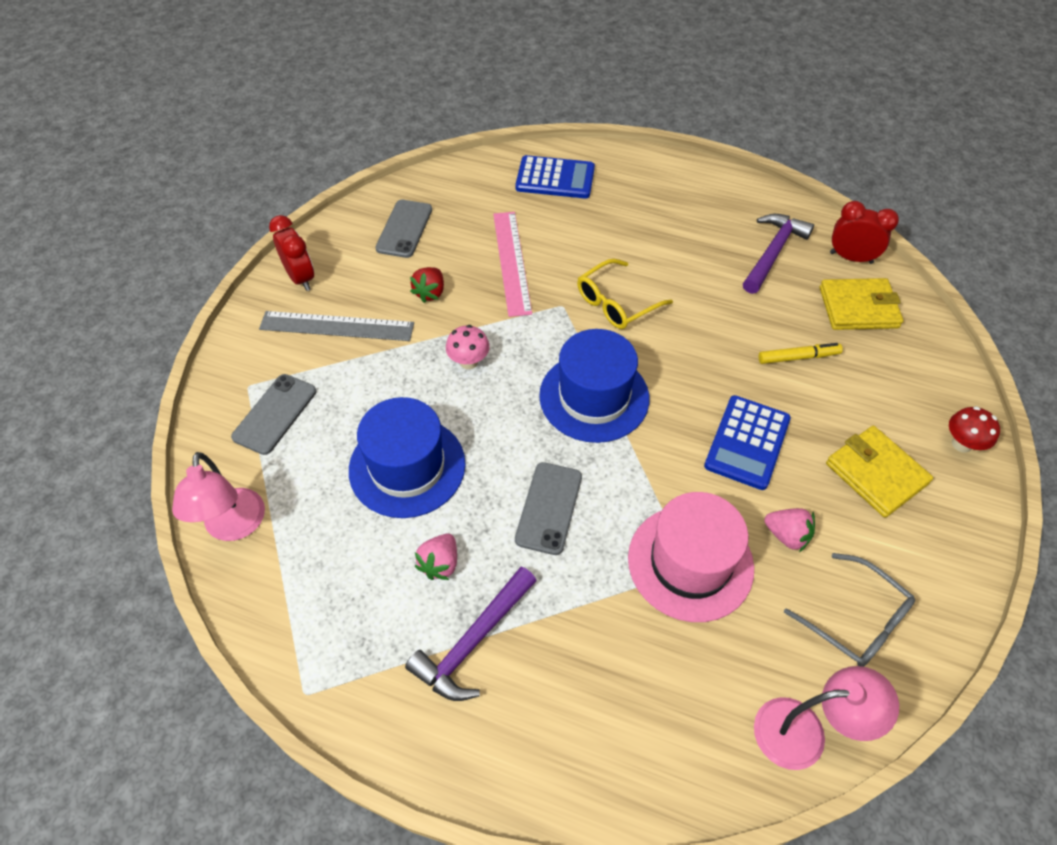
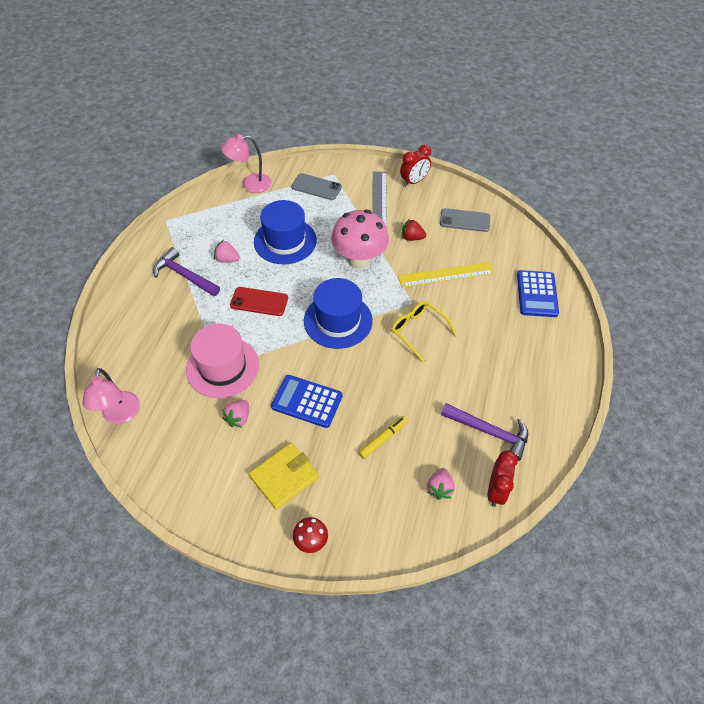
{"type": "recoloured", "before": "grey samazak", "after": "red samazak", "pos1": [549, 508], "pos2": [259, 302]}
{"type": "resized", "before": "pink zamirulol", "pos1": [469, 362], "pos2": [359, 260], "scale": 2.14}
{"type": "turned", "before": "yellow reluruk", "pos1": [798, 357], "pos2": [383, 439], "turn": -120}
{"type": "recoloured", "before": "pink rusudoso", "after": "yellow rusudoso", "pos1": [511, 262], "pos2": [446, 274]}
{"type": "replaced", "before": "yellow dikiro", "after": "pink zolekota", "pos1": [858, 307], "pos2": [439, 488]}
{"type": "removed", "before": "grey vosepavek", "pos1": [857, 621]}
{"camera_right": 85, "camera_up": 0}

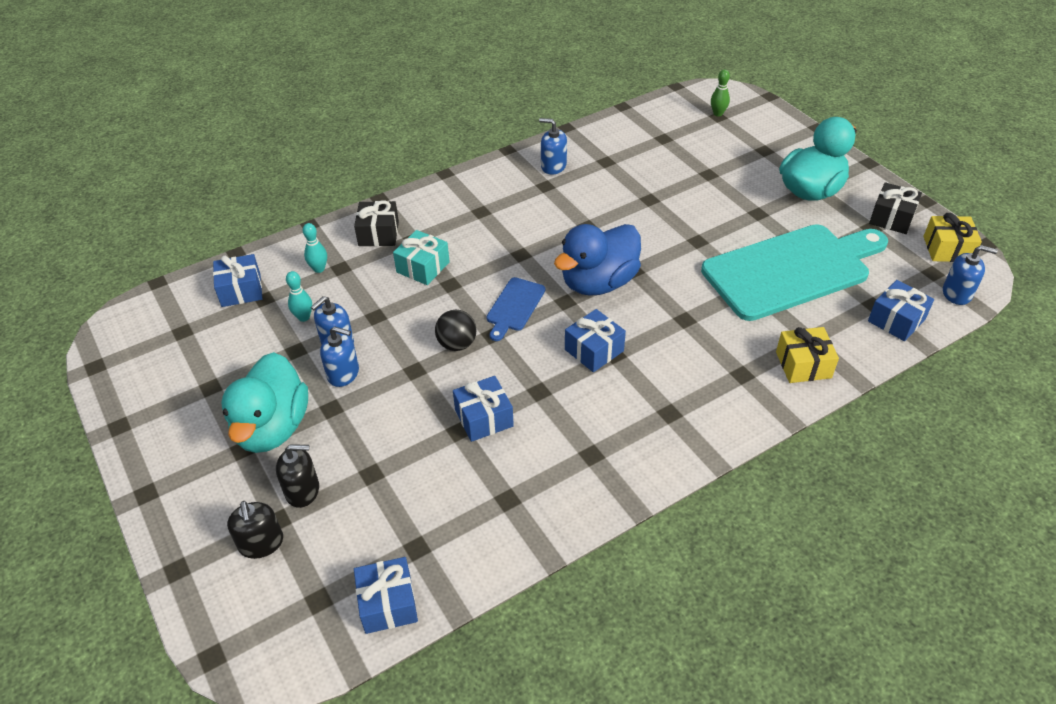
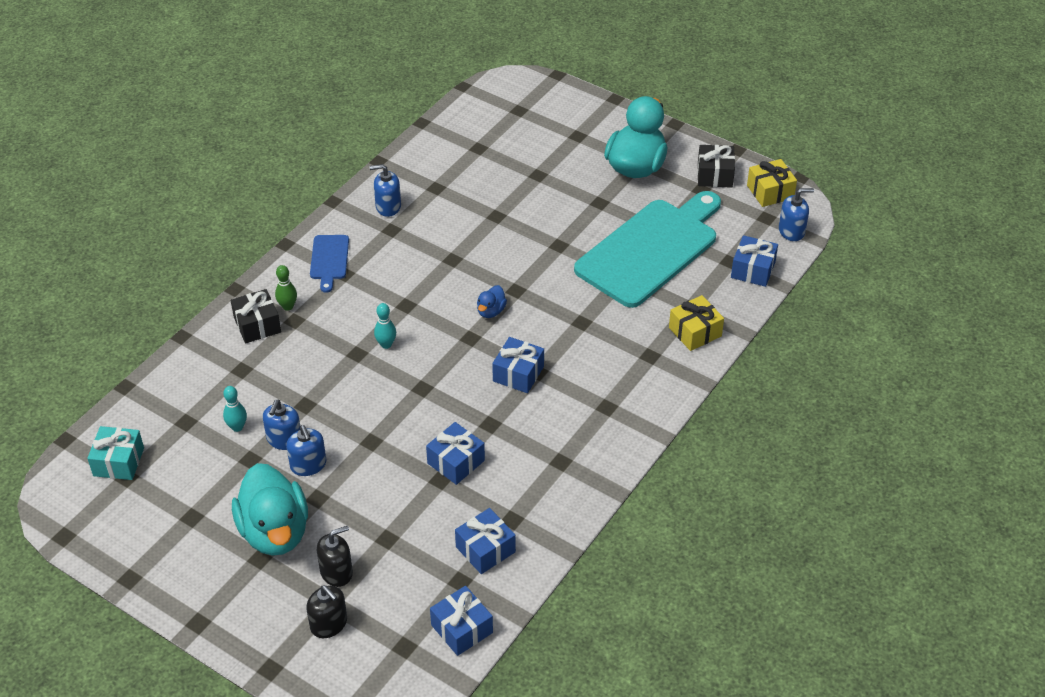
{"type": "moved", "before": "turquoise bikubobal", "pos1": [423, 267], "pos2": [119, 462]}
{"type": "moved", "before": "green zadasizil", "pos1": [718, 113], "pos2": [288, 306]}
{"type": "turned", "before": "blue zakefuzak", "pos1": [343, 373], "pos2": [308, 465], "turn": 75}
{"type": "moved", "before": "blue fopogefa", "pos1": [514, 306], "pos2": [329, 260]}
{"type": "moved", "before": "turquoise zadasizil", "pos1": [319, 269], "pos2": [386, 344]}
{"type": "moved", "before": "blue bikubobal", "pos1": [241, 290], "pos2": [485, 549]}
{"type": "resized", "before": "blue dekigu", "pos1": [598, 282], "pos2": [491, 311], "scale": 0.43}
{"type": "removed", "before": "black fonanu", "pos1": [457, 344]}
{"camera_right": -25, "camera_up": 0}

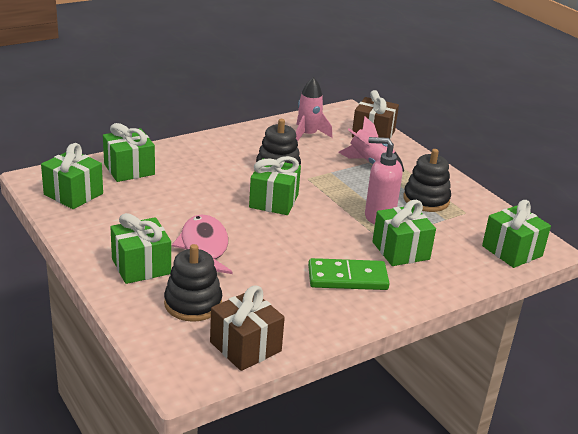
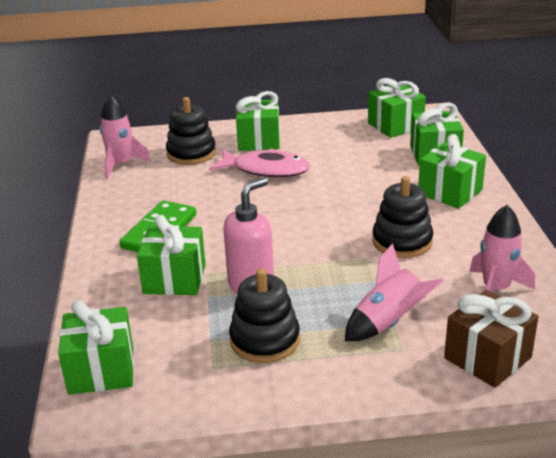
{"type": "replaced", "before": "brown bikubobal", "after": "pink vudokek", "pos1": [245, 346], "pos2": [121, 165]}
{"type": "moved", "before": "green bikubobal", "pos1": [273, 201], "pos2": [450, 192]}
{"camera_right": 120, "camera_up": 0}

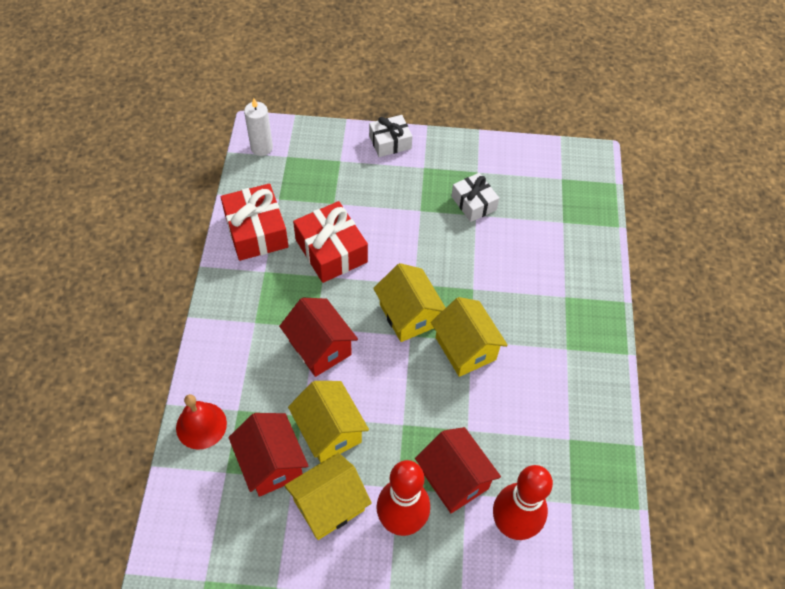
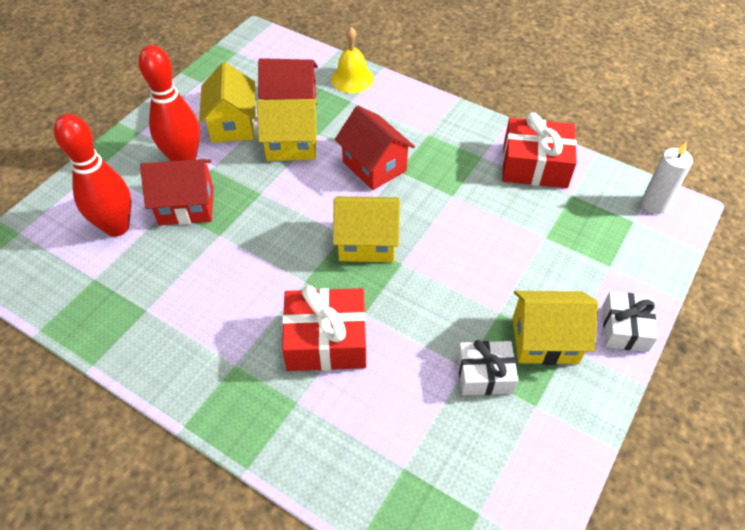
{"type": "moved", "before": "red bikubobal", "pos1": [331, 251], "pos2": [326, 340]}
{"type": "recoloured", "before": "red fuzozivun", "after": "yellow fuzozivun", "pos1": [201, 425], "pos2": [352, 79]}
{"type": "turned", "before": "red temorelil", "pos1": [320, 348], "pos2": [374, 166], "turn": 60}
{"type": "moved", "before": "yellow temorelil", "pos1": [465, 348], "pos2": [545, 340]}
{"camera_right": 120, "camera_up": -5}

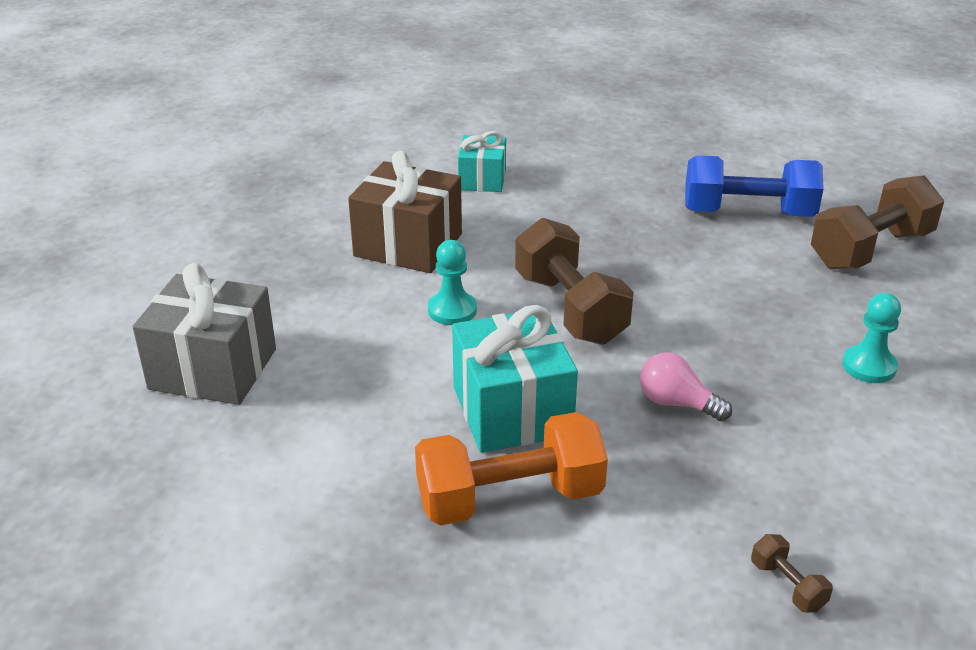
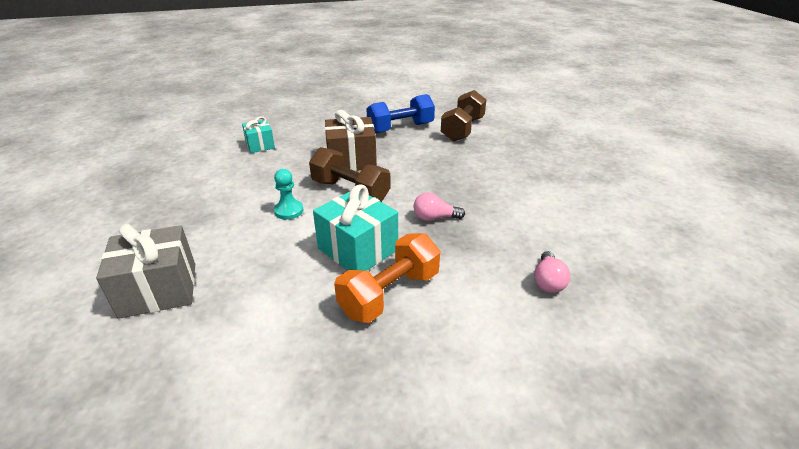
{"type": "moved", "before": "brown bikubobal", "pos1": [408, 245], "pos2": [351, 160]}
{"type": "replaced", "before": "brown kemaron", "after": "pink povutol", "pos1": [787, 585], "pos2": [548, 281]}
{"type": "removed", "before": "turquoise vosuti", "pos1": [869, 366]}
{"camera_right": -30, "camera_up": 0}

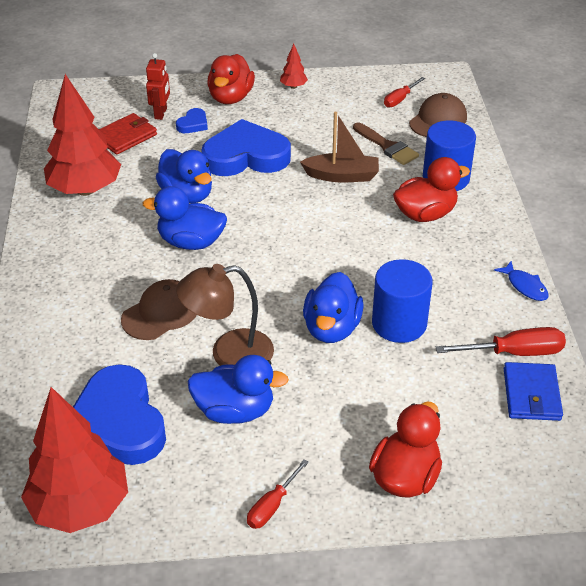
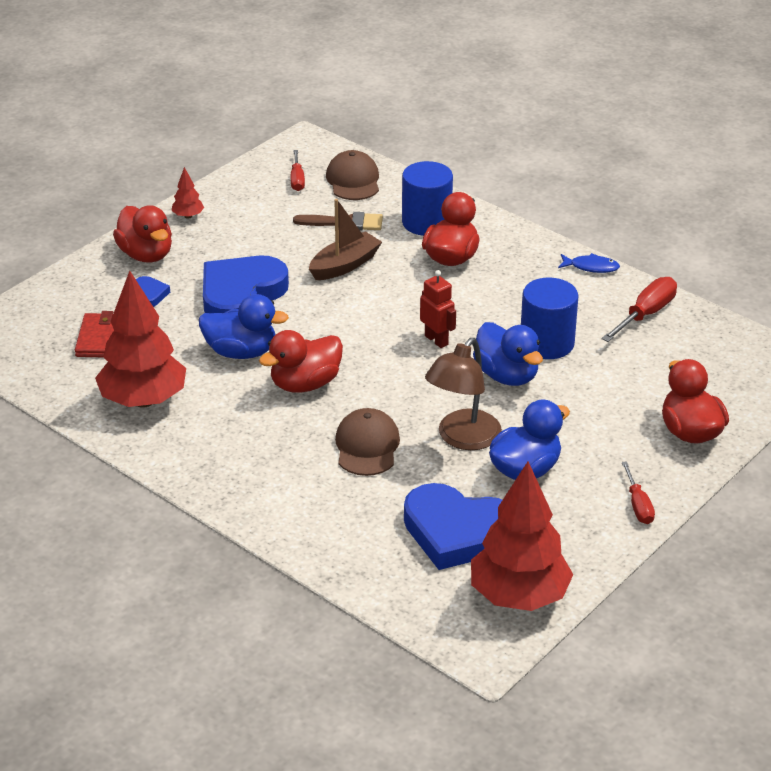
{"type": "recoloured", "before": "blue dekigu", "after": "red dekigu", "pos1": [191, 242], "pos2": [305, 384]}
{"type": "moved", "before": "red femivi", "pos1": [161, 113], "pos2": [436, 340]}
{"type": "removed", "before": "blue dikiro", "pos1": [531, 394]}
{"camera_right": -45, "camera_up": -5}

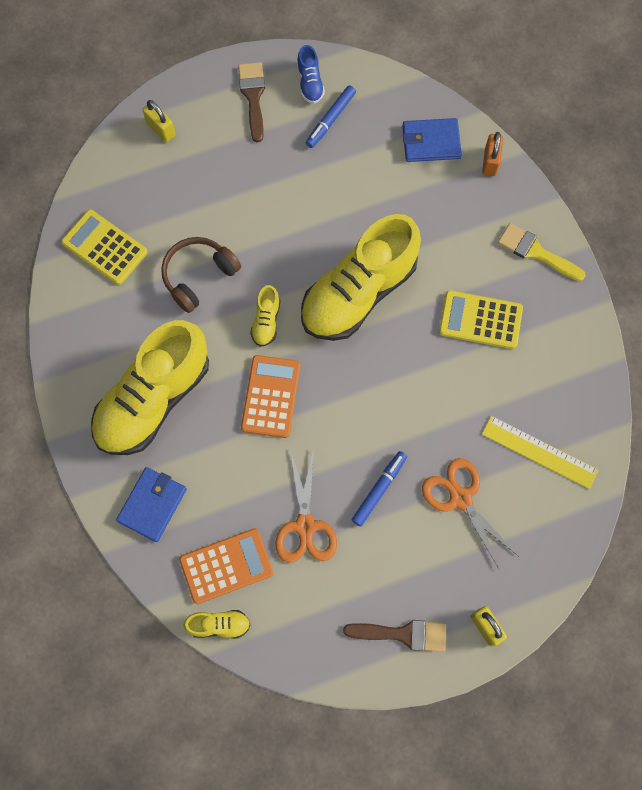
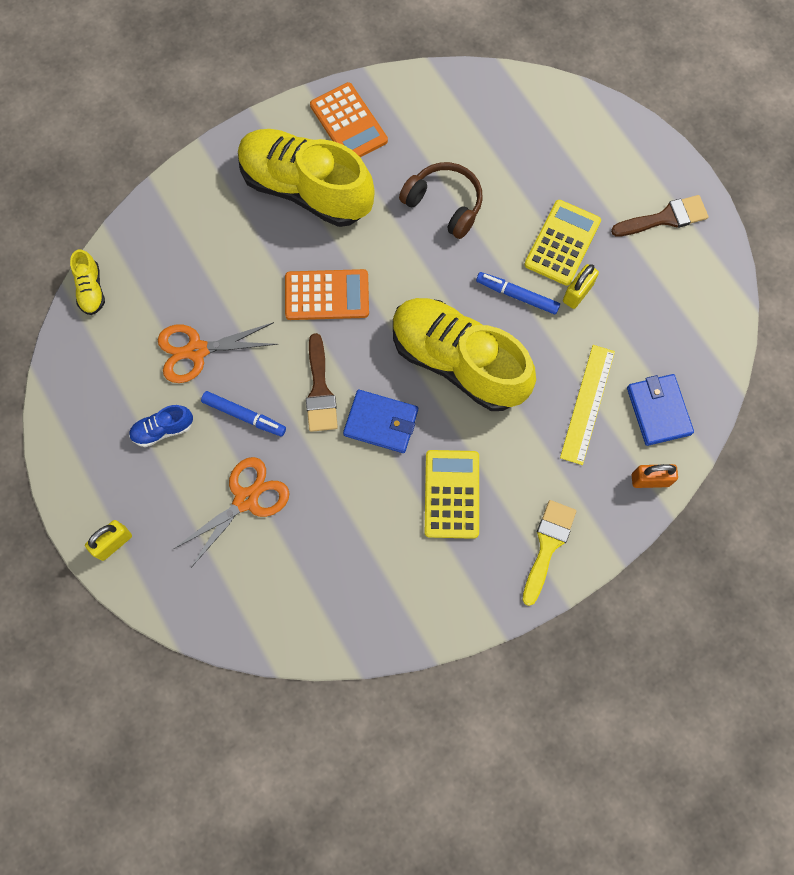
{"type": "moved", "before": "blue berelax", "pos1": [310, 83], "pos2": [163, 430]}
{"type": "moved", "before": "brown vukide", "pos1": [403, 634], "pos2": [320, 390]}
{"type": "moved", "before": "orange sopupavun", "pos1": [226, 566], "pos2": [348, 123]}
{"type": "moved", "before": "blue dikiro", "pos1": [152, 505], "pos2": [381, 422]}
{"type": "moved", "before": "blue reluruk", "pos1": [331, 119], "pos2": [517, 296]}
{"type": "moved", "before": "yellow sopupavun", "pos1": [104, 247], "pos2": [562, 243]}
{"type": "moved", "before": "yellow rusudoso", "pos1": [539, 452], "pos2": [587, 404]}
{"type": "moved", "before": "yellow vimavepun", "pos1": [161, 129], "pos2": [577, 293]}
{"type": "removed", "before": "yellow berelax", "pos1": [266, 321]}
{"camera_right": 80, "camera_up": 0}

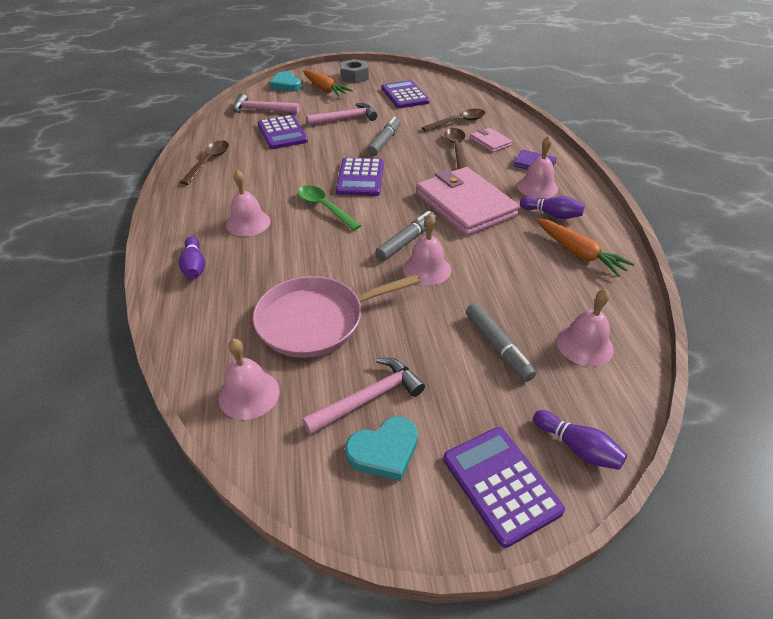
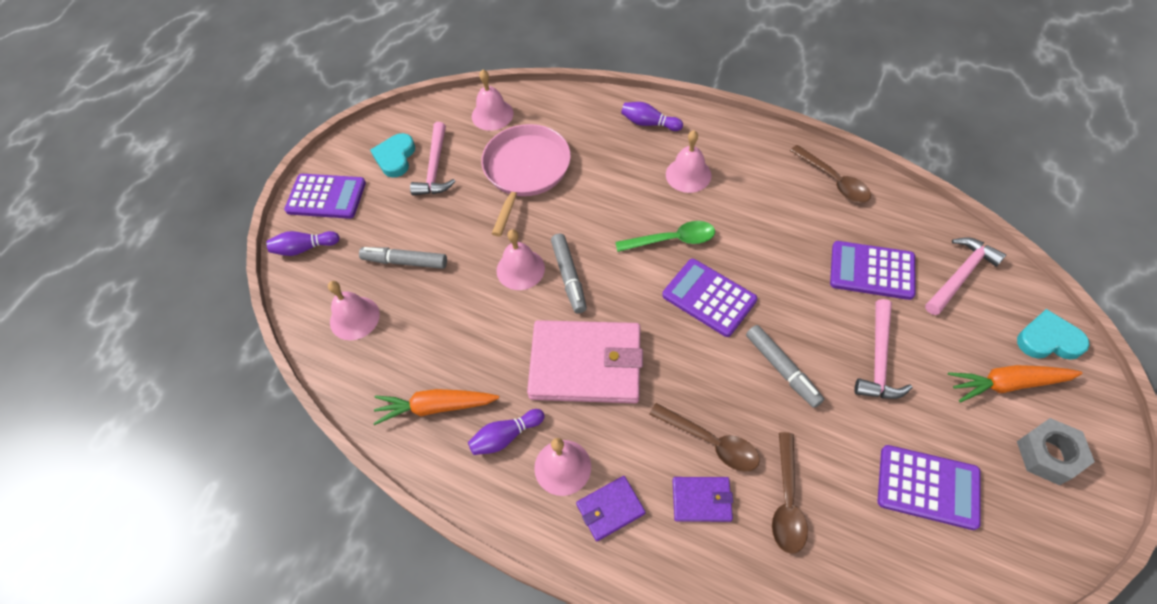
{"type": "recoloured", "before": "pink dikiro", "after": "purple dikiro", "pos1": [490, 142], "pos2": [701, 500]}
{"camera_right": 130, "camera_up": 15}

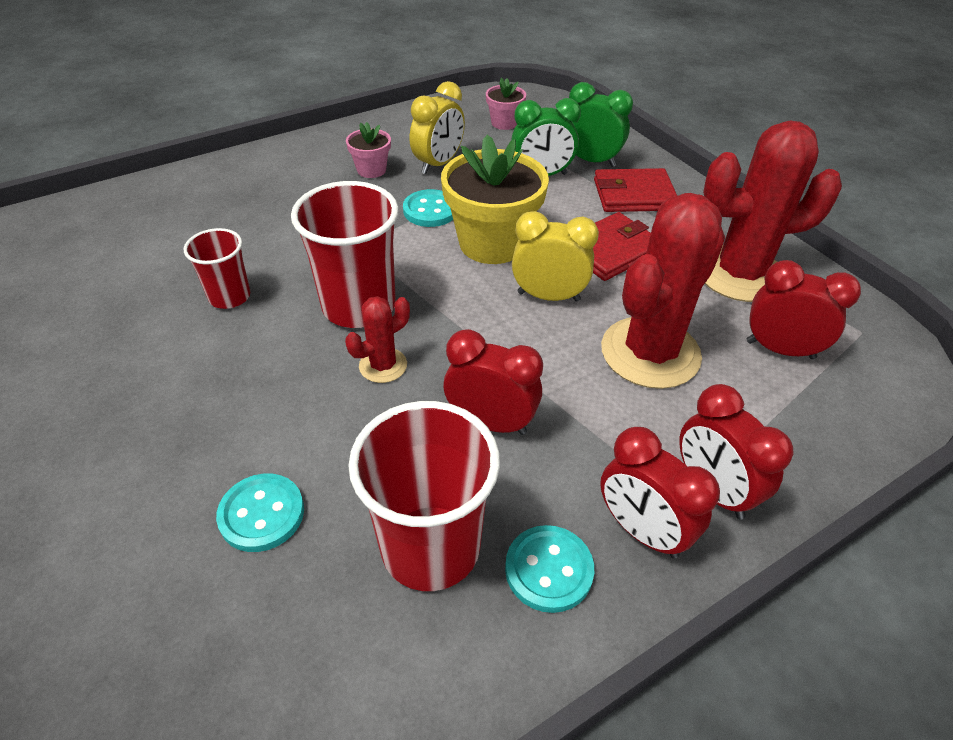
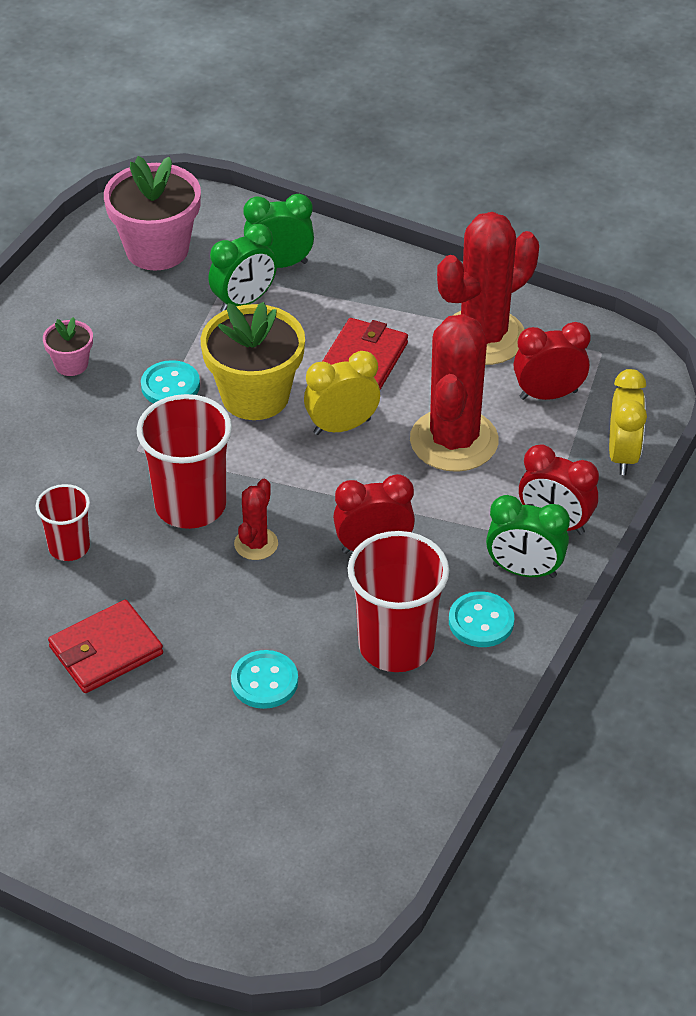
{"type": "moved", "before": "red dikiro", "pos1": [634, 195], "pos2": [106, 650]}
{"type": "resized", "before": "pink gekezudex", "pos1": [504, 123], "pos2": [157, 249], "scale": 2.02}
{"type": "recoloured", "before": "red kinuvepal", "after": "green kinuvepal", "pos1": [641, 530], "pos2": [524, 571]}
{"type": "moved", "before": "yellow kinuvepal", "pos1": [438, 164], "pos2": [622, 455]}
{"camera_right": -30, "camera_up": 0}

